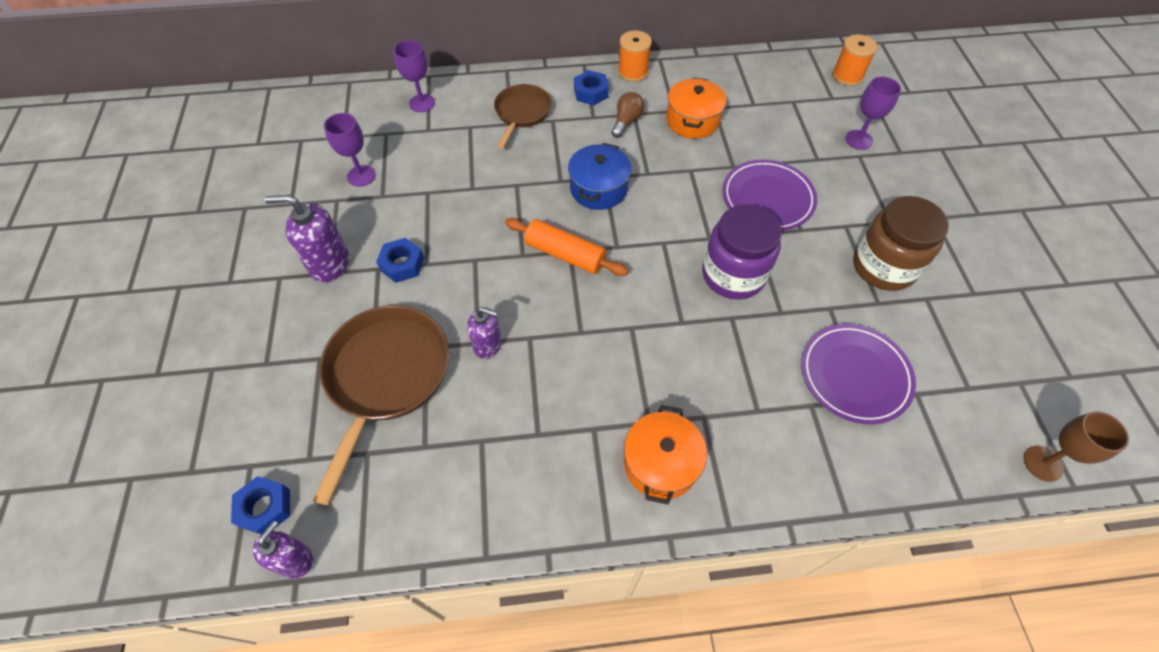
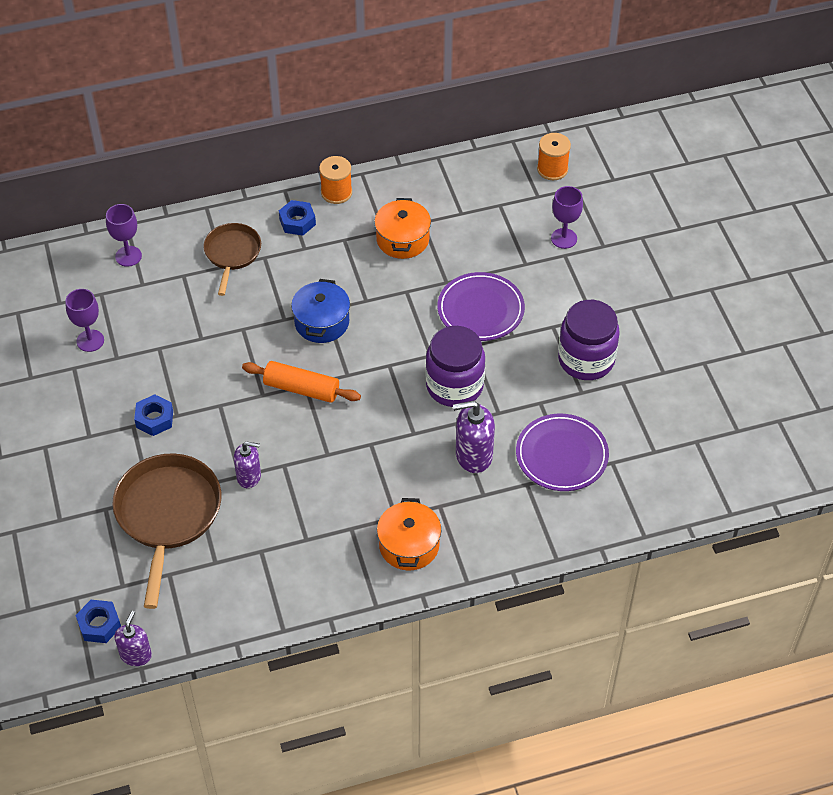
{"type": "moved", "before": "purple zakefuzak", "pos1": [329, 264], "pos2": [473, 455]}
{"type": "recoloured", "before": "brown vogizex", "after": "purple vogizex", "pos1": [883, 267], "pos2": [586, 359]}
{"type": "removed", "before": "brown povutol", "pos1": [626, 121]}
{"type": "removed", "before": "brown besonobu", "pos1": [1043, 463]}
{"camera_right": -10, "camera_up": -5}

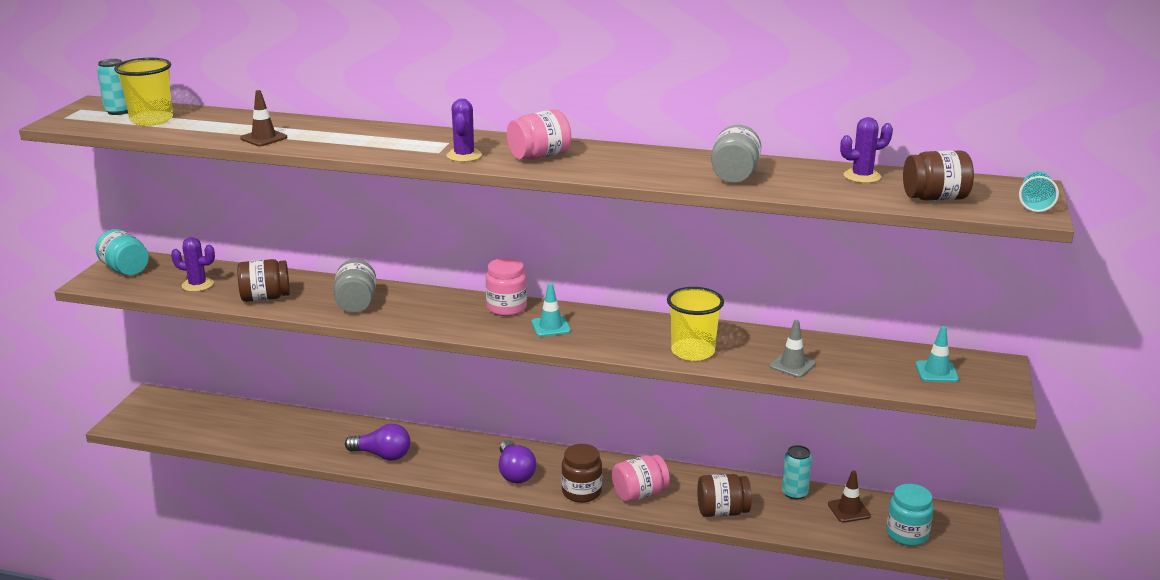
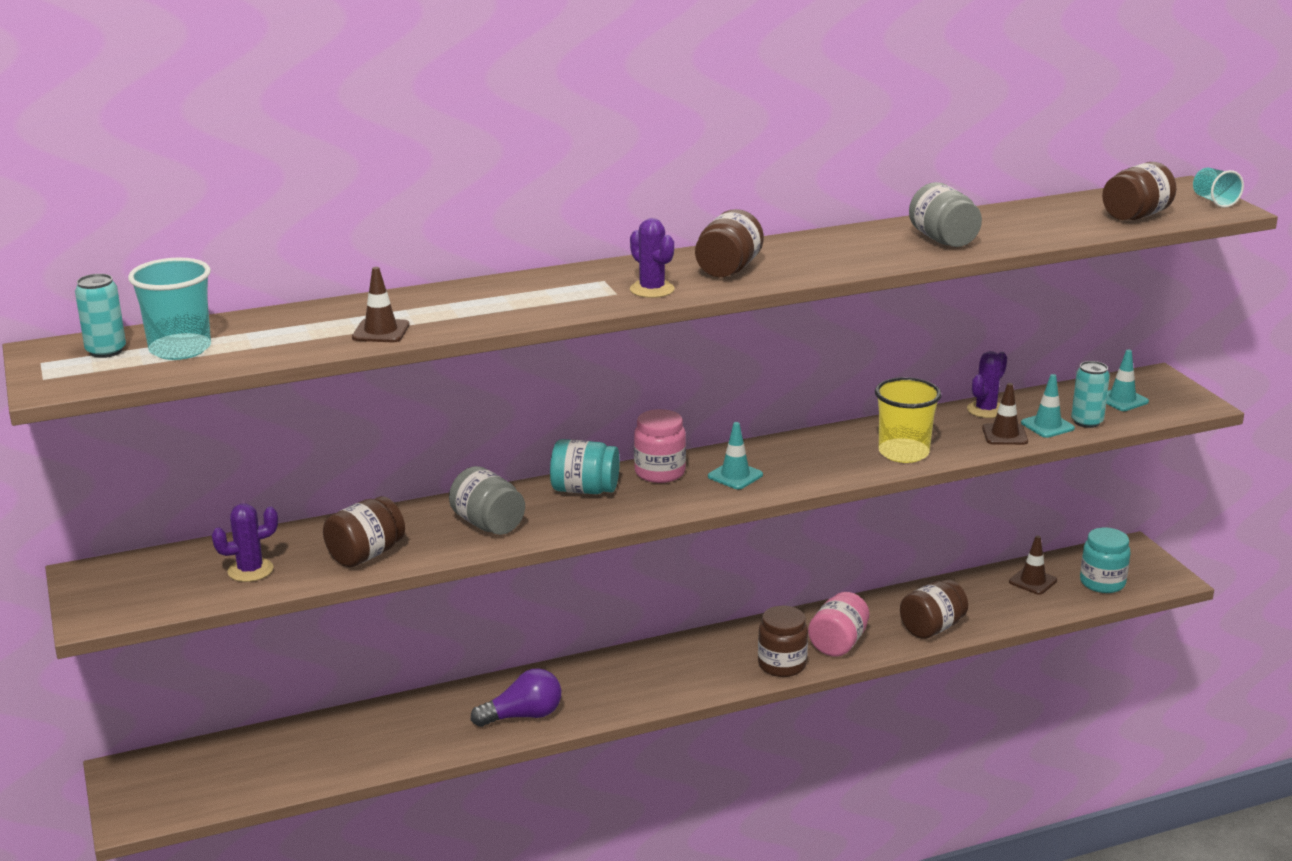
{"type": "recoloured", "before": "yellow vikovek", "after": "turquoise vikovek", "pos1": [151, 120], "pos2": [180, 349]}
{"type": "moved", "before": "turquoise vogizex", "pos1": [125, 269], "pos2": [585, 490]}
{"type": "recoloured", "before": "pink vogizex", "after": "brown vogizex", "pos1": [539, 156], "pos2": [728, 269]}
{"type": "moved", "before": "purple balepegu", "pos1": [862, 176], "pos2": [986, 410]}
{"type": "recoloured", "before": "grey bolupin", "after": "brown bolupin", "pos1": [792, 365], "pos2": [1004, 435]}
{"type": "added", "after": "turquoise bolupin", "pos2": [1047, 426]}
{"type": "moved", "before": "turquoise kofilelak", "pos1": [794, 493], "pos2": [1087, 422]}
{"type": "removed", "before": "purple povutol", "pos1": [515, 473]}
{"camera_right": -35, "camera_up": 0}

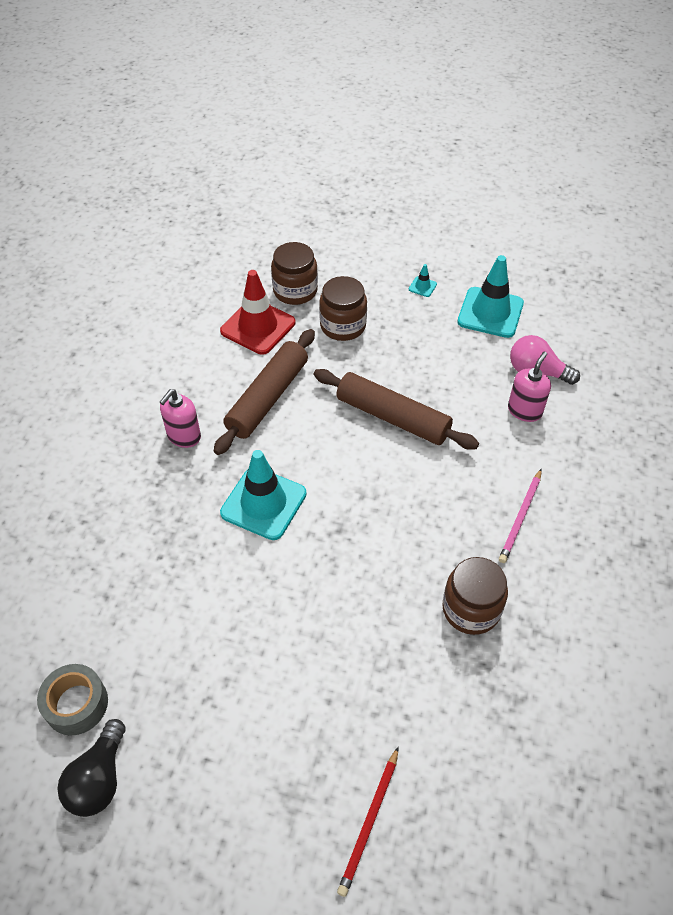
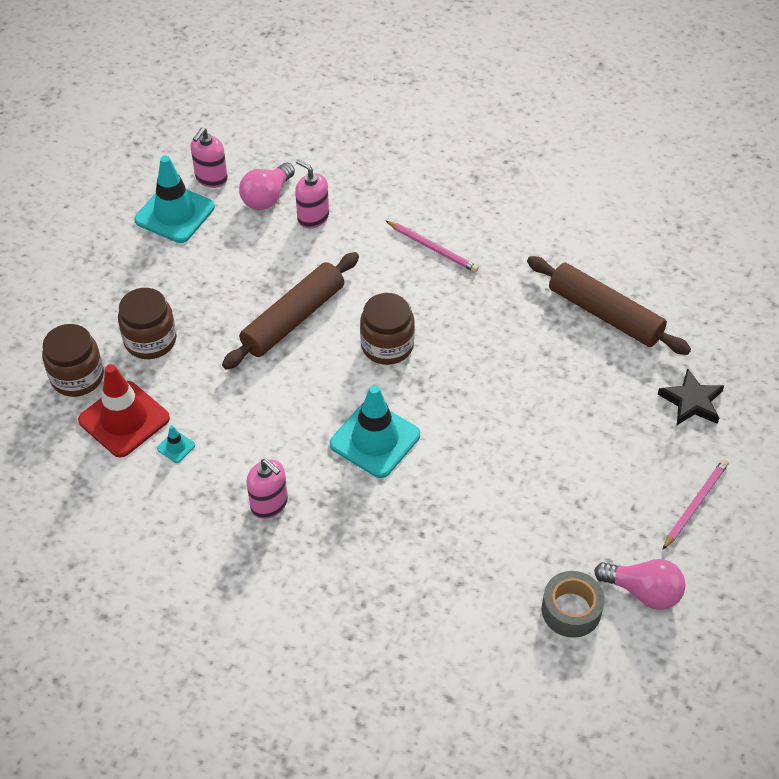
{"type": "moved", "before": "turquoise bolupin", "pos1": [422, 287], "pos2": [176, 447]}
{"type": "added", "after": "pink zakefuzak", "pos2": [211, 178]}
{"type": "moved", "before": "brown vogizex", "pos1": [471, 609], "pos2": [387, 345]}
{"type": "moved", "before": "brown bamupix", "pos1": [267, 398], "pos2": [605, 314]}
{"type": "recoloured", "before": "black povutol", "after": "pink povutol", "pos1": [99, 779], "pos2": [643, 591]}
{"type": "replaced", "before": "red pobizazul", "after": "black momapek", "pos1": [369, 822], "pos2": [691, 401]}
{"type": "added", "after": "pink pobizazul", "pos2": [695, 504]}
{"camera_right": -80, "camera_up": 0}

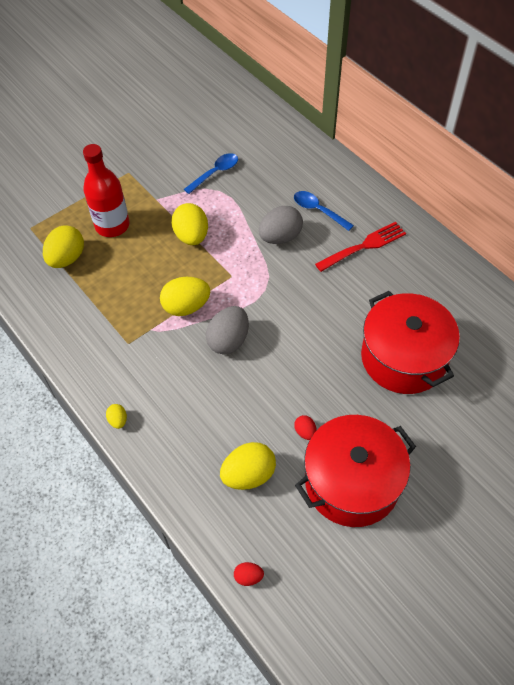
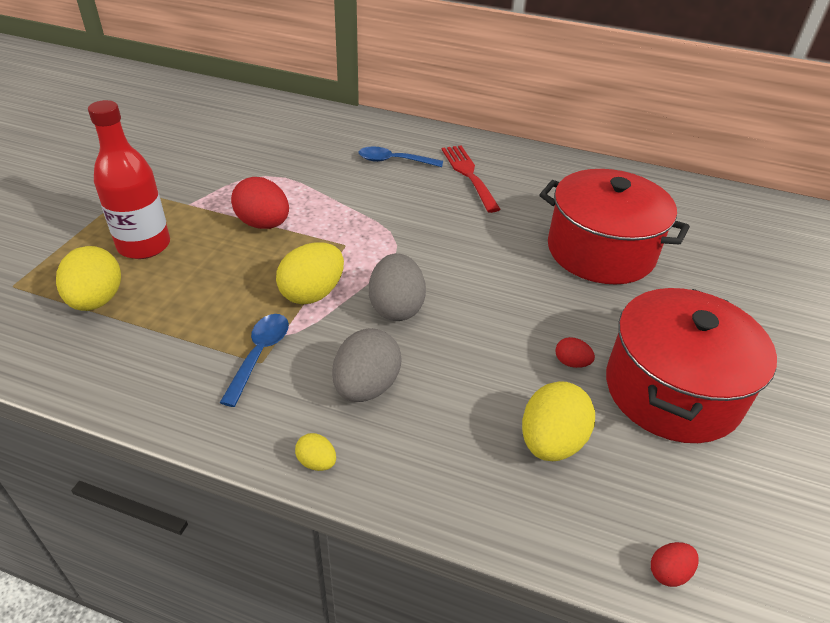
{"type": "moved", "before": "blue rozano", "pos1": [215, 173], "pos2": [259, 355]}
{"type": "recoloured", "before": "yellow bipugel", "after": "red bipugel", "pos1": [191, 236], "pos2": [263, 224]}
{"type": "moved", "before": "grey bipugel", "pos1": [280, 237], "pos2": [366, 387]}
{"type": "turned", "before": "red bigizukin", "pos1": [364, 246], "pos2": [468, 175], "turn": -45}
{"camera_right": -35, "camera_up": -15}

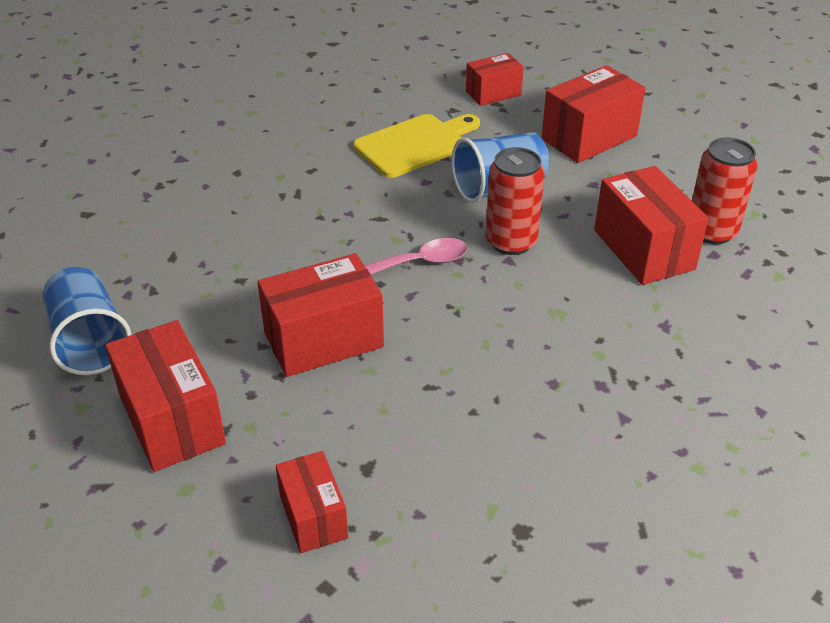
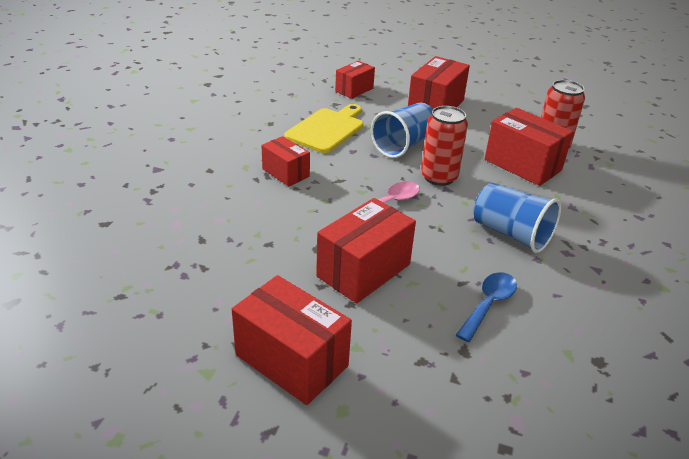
{"type": "moved", "before": "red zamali", "pos1": [313, 517], "pos2": [286, 173]}
{"type": "added", "after": "blue rozano", "pos2": [488, 304]}
{"type": "moved", "before": "blue vikovek", "pos1": [89, 341], "pos2": [511, 234]}
{"camera_right": -25, "camera_up": -5}

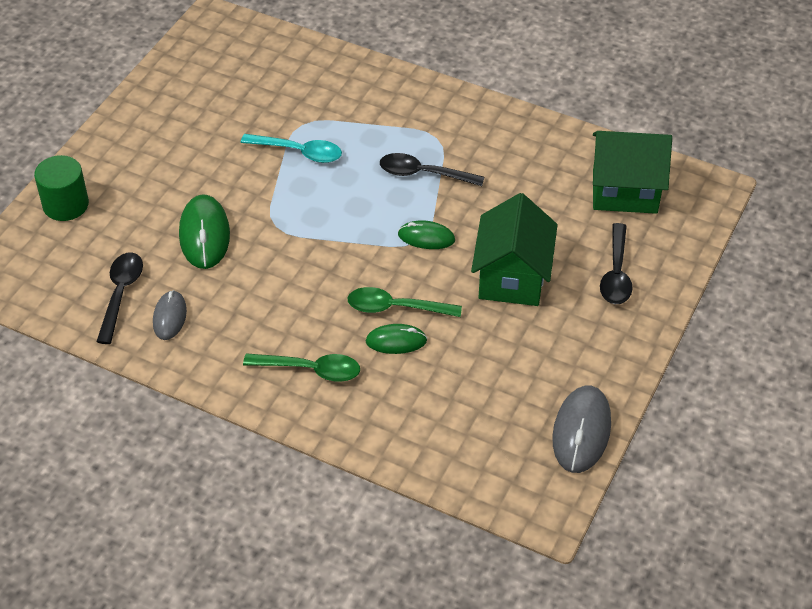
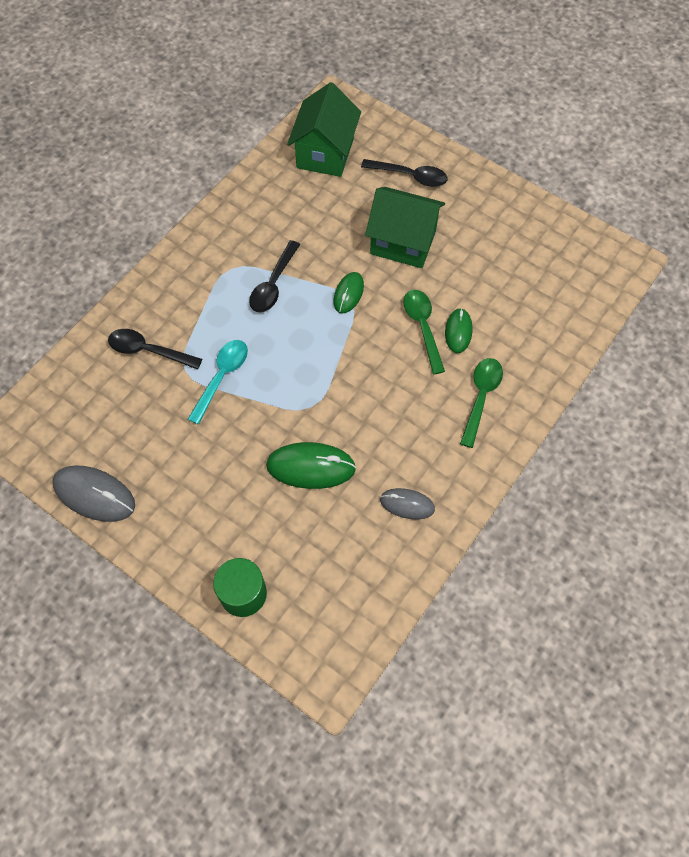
{"type": "moved", "before": "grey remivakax", "pos1": [581, 431], "pos2": [94, 494]}
{"type": "moved", "before": "black rozano", "pos1": [121, 294], "pos2": [148, 351]}
{"type": "turned", "before": "green rozano", "pos1": [395, 308], "pos2": [422, 327], "turn": 150}
{"camera_right": -80, "camera_up": 15}

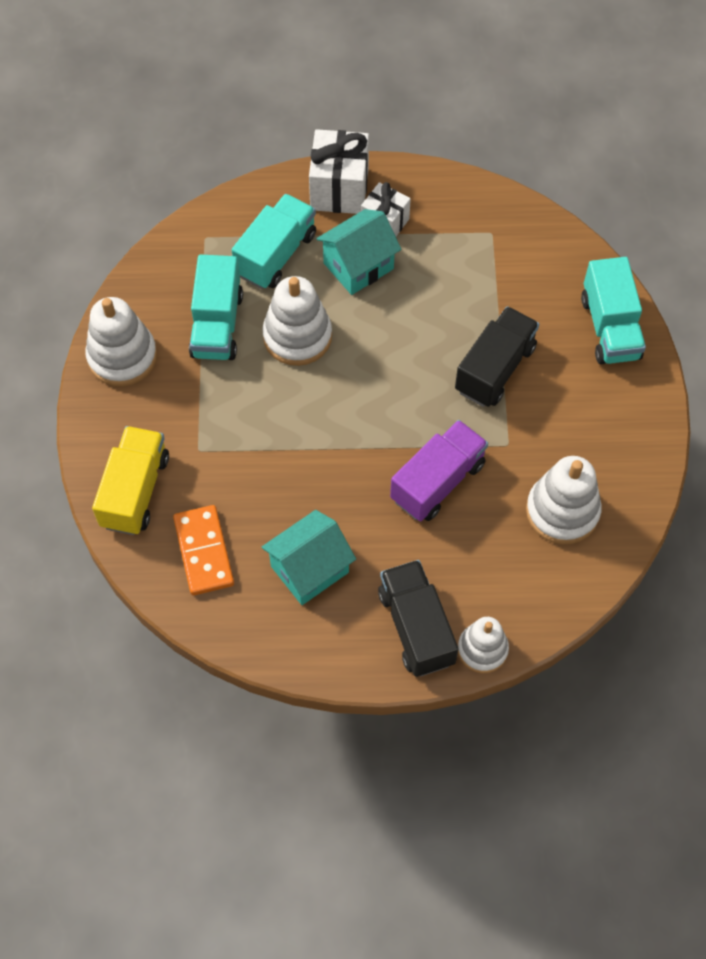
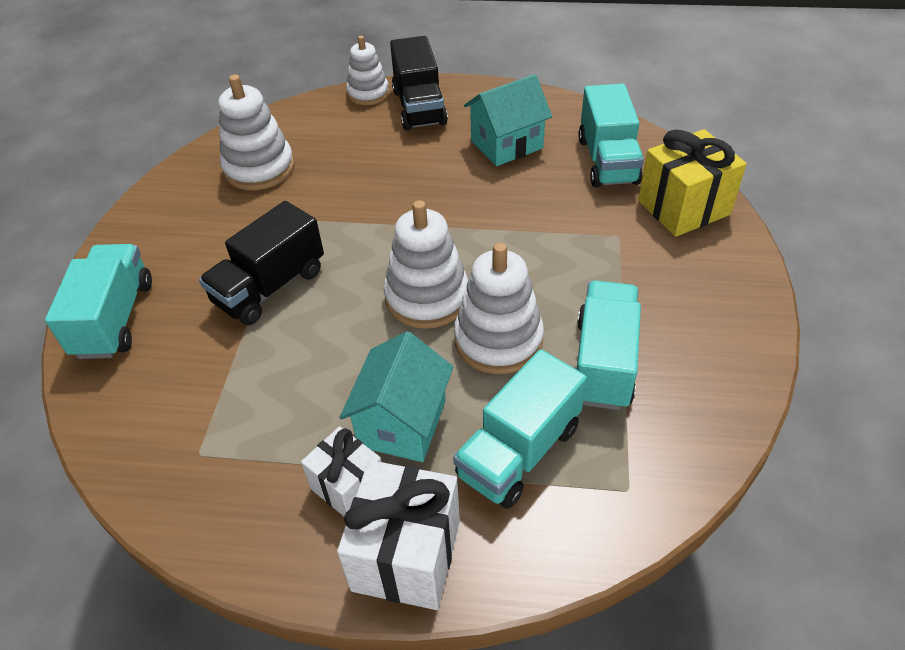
{"type": "turned", "before": "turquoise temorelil", "pos1": [358, 266], "pos2": [402, 423], "turn": -45}
{"type": "moved", "before": "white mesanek", "pos1": [122, 357], "pos2": [427, 297]}
{"type": "replaced", "before": "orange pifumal", "after": "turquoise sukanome", "pos1": [203, 552], "pos2": [607, 161]}
{"type": "replaced", "before": "yellow sukanome", "after": "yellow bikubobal", "pos1": [135, 491], "pos2": [683, 207]}
{"type": "removed", "before": "purple sukanome", "pos1": [437, 482]}
{"camera_right": -170, "camera_up": -15}

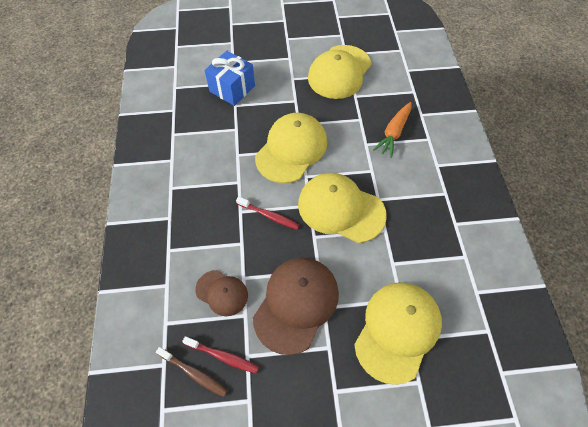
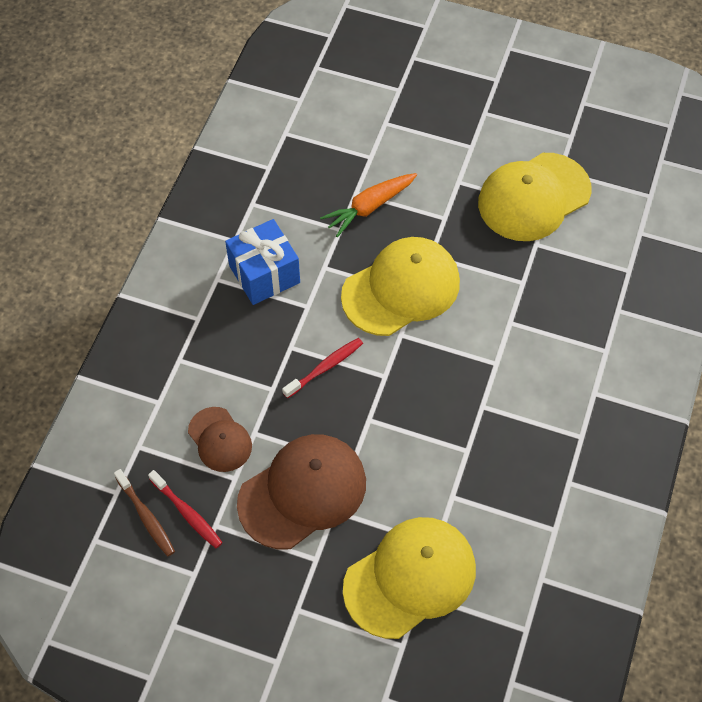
{"type": "moved", "before": "blue bikubobal", "pos1": [232, 89], "pos2": [264, 274]}
{"type": "turned", "before": "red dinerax", "pos1": [269, 215], "pos2": [324, 367], "turn": -90}
{"type": "moved", "before": "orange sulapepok", "pos1": [393, 133], "pos2": [369, 207]}
{"type": "removed", "before": "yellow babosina", "pos1": [341, 209]}
{"camera_right": 25, "camera_up": 0}

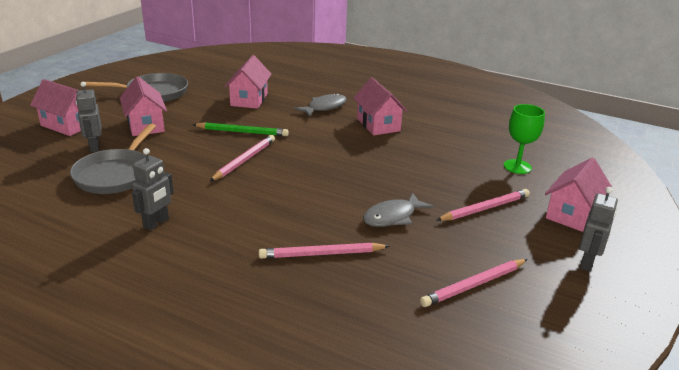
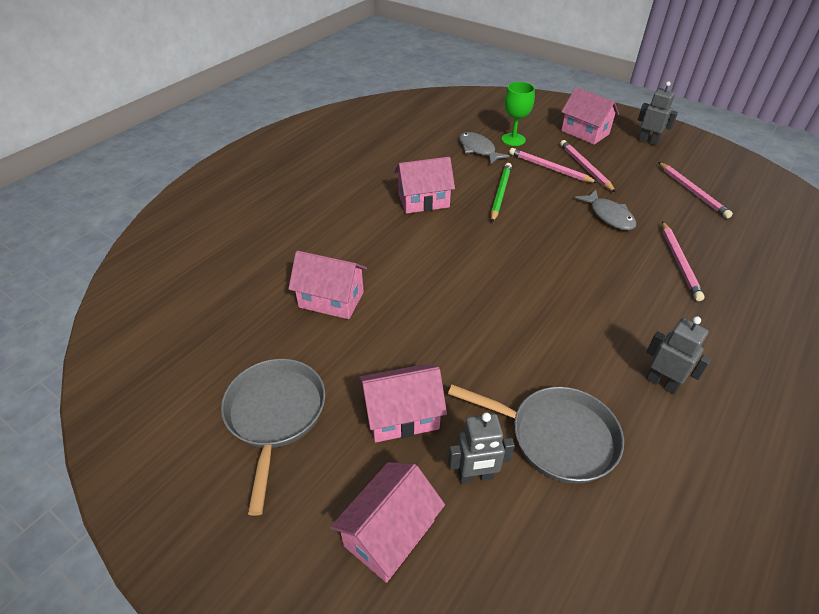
{"type": "moved", "before": "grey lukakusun", "pos1": [324, 107], "pos2": [478, 149]}
{"type": "moved", "before": "green pobizazul", "pos1": [242, 132], "pos2": [500, 194]}
{"type": "moved", "before": "pink pobizazul", "pos1": [244, 160], "pos2": [549, 168]}
{"camera_right": -80, "camera_up": 15}

